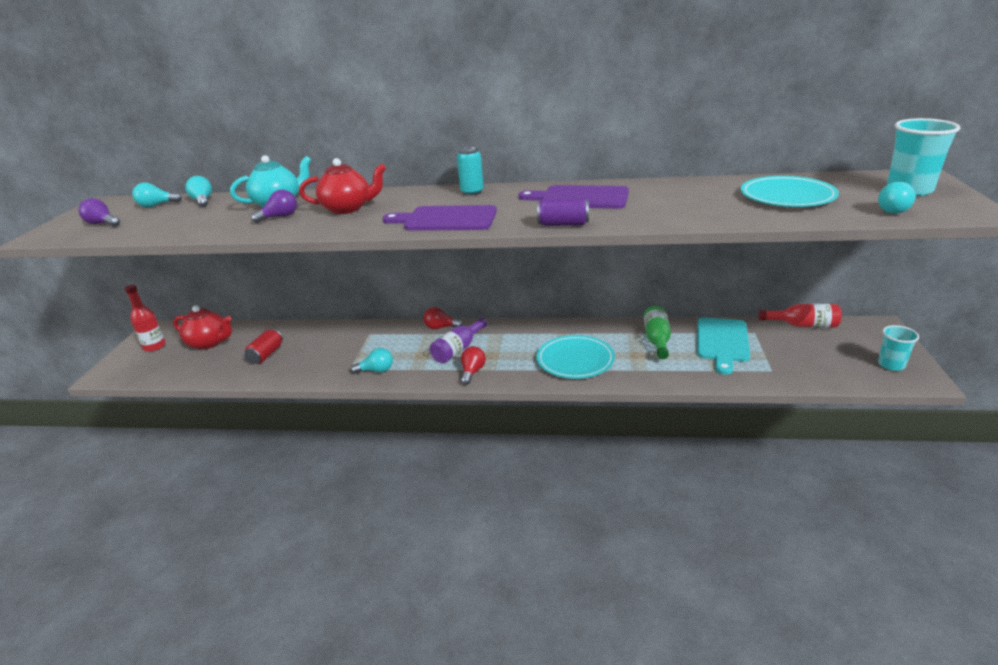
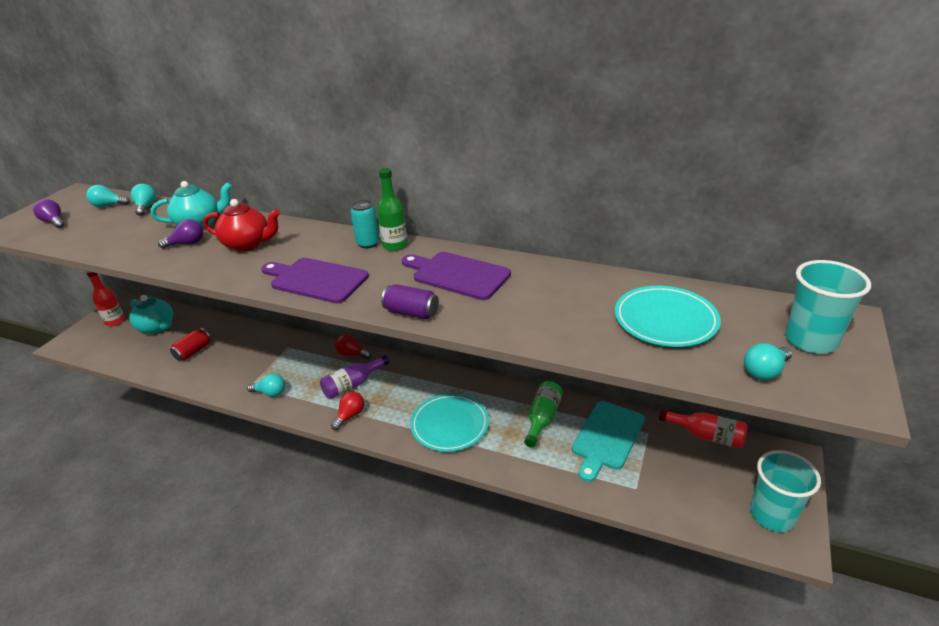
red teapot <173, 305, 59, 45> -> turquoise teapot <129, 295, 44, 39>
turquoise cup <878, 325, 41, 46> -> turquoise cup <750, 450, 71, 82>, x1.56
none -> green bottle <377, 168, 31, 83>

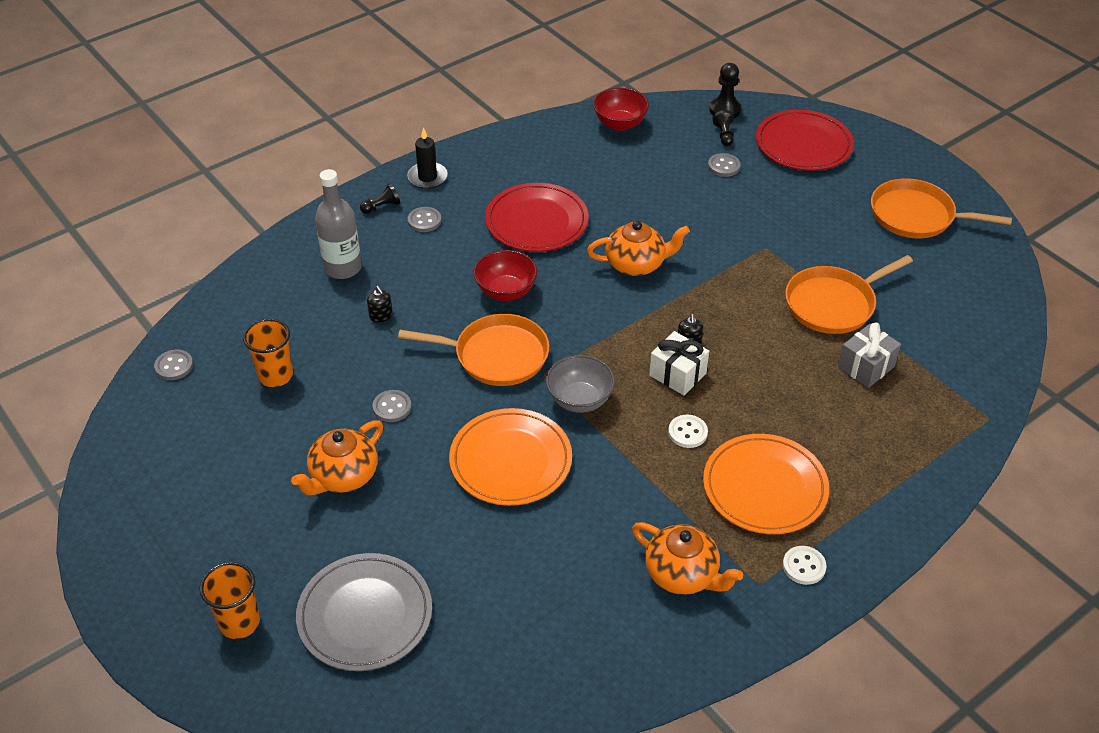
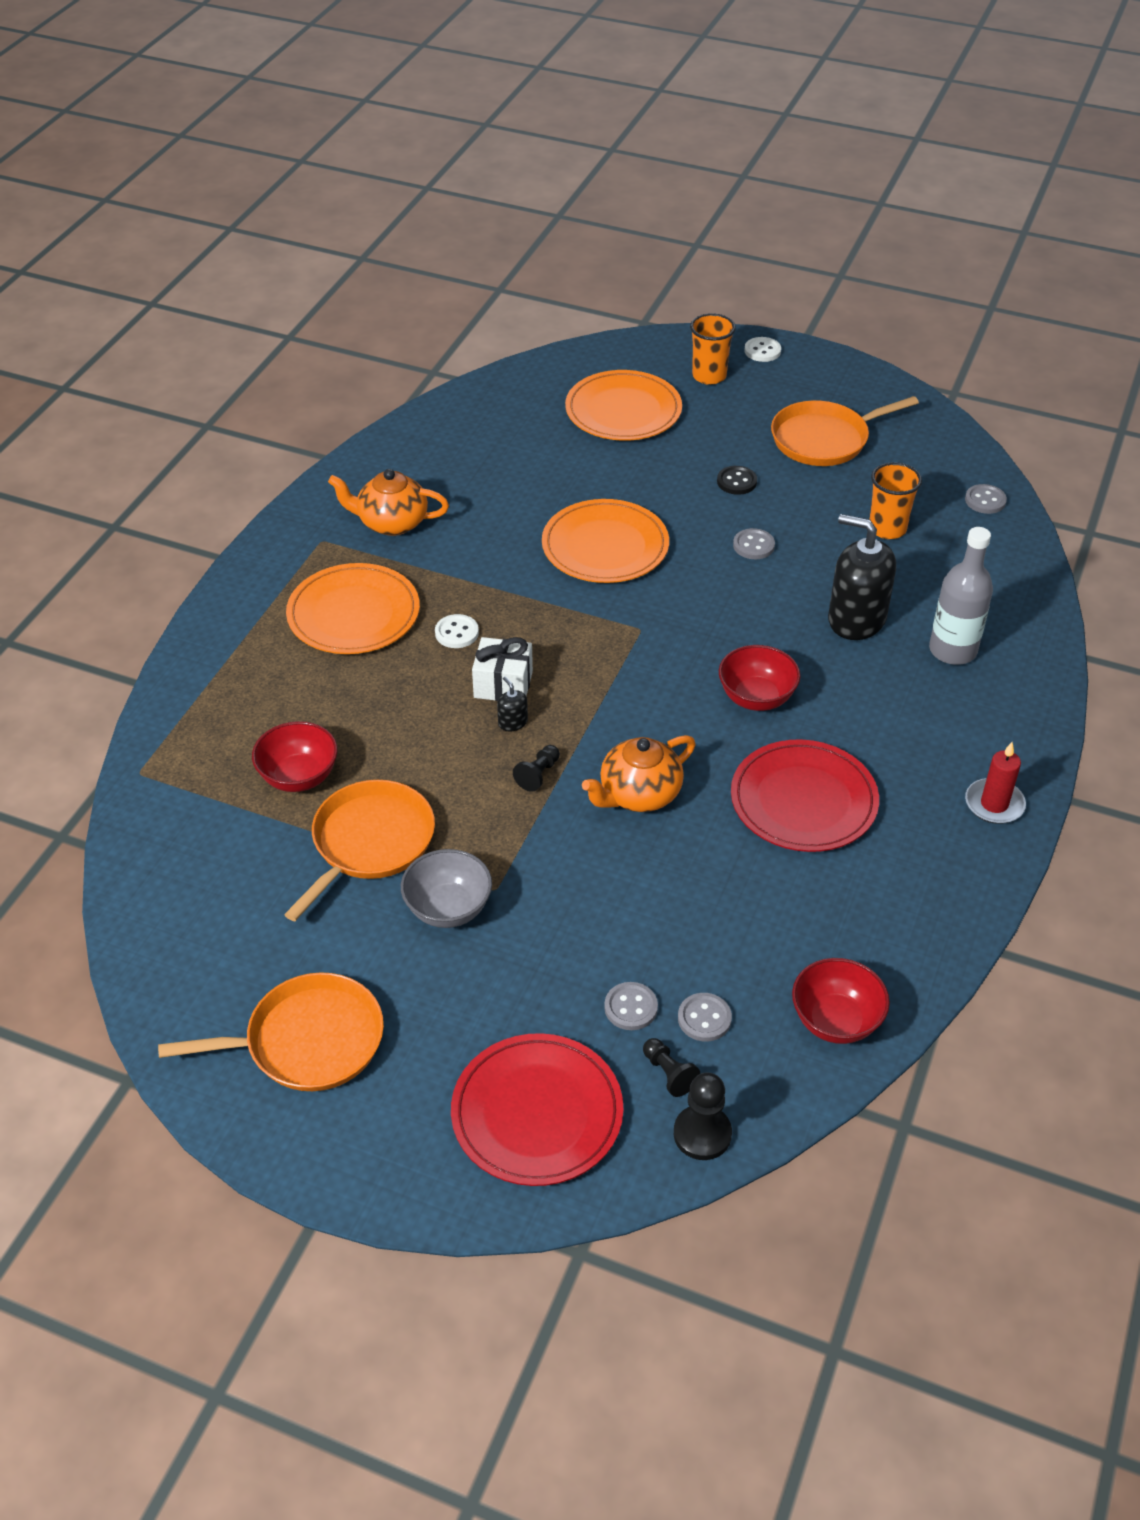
black candle <407, 127, 41, 62> -> red candle <965, 742, 61, 82>
black pawn <360, 183, 40, 31> -> black pawn <513, 745, 47, 47>, shifted
grey button <408, 207, 34, 25> -> grey button <678, 993, 54, 49>, shifted
black soap dispenser <367, 286, 26, 37> -> black soap dispenser <828, 514, 68, 126>, x2.43
orange pan <398, 314, 151, 72> -> orange pan <771, 396, 148, 70>, shifted
grey gift <838, 323, 63, 65> -> red bowl <252, 721, 86, 71>
grey bowl <546, 355, 69, 58> -> grey bowl <401, 849, 91, 79>, shifted
orange teapot <291, 420, 92, 75> -> black button <717, 466, 40, 29>
white button <783, 546, 44, 39> -> white button <744, 337, 37, 25>, shifted
grey plate <296, 553, 136, 118> -> orange plate <565, 370, 117, 71>

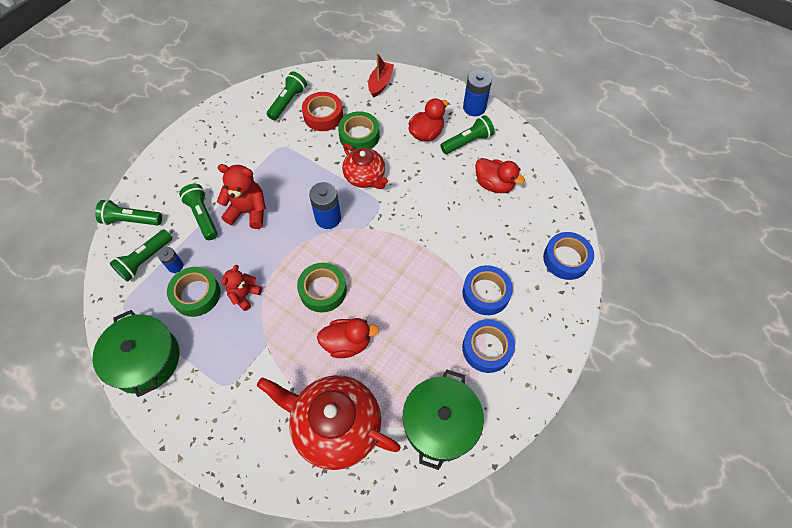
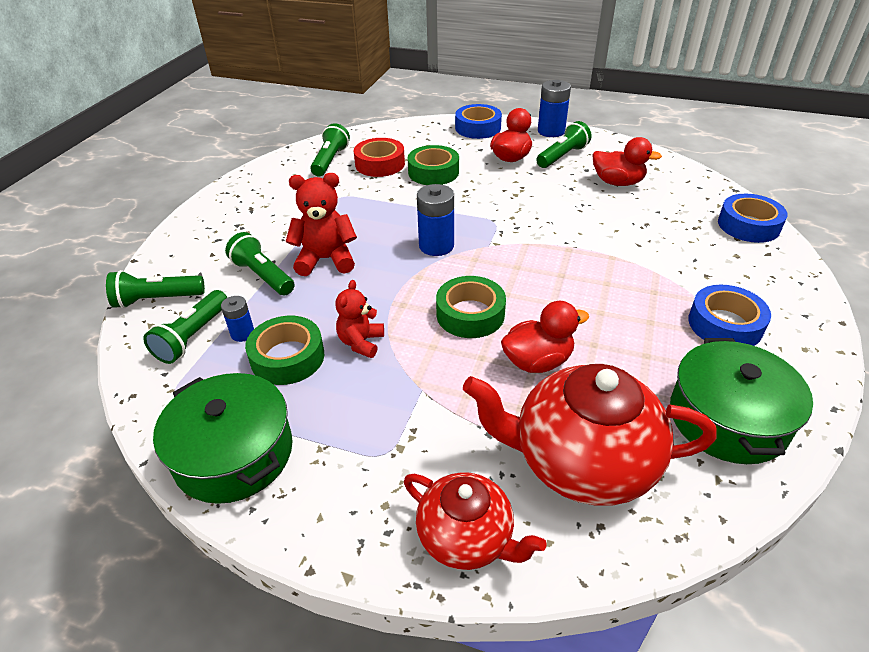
red boat <368, 53, 26, 45> -> none
red teapot <342, 144, 46, 45> -> red teapot <404, 472, 143, 98>, shifted
blue tape <463, 265, 50, 50> -> blue tape <455, 104, 47, 35>, shifted

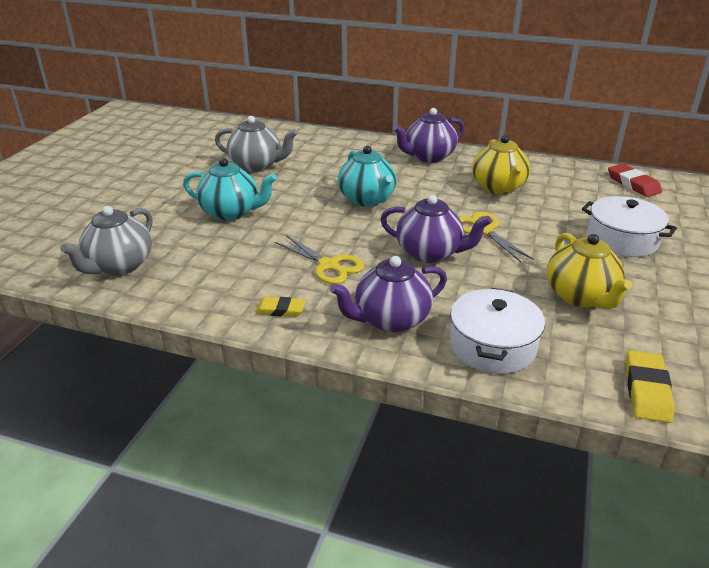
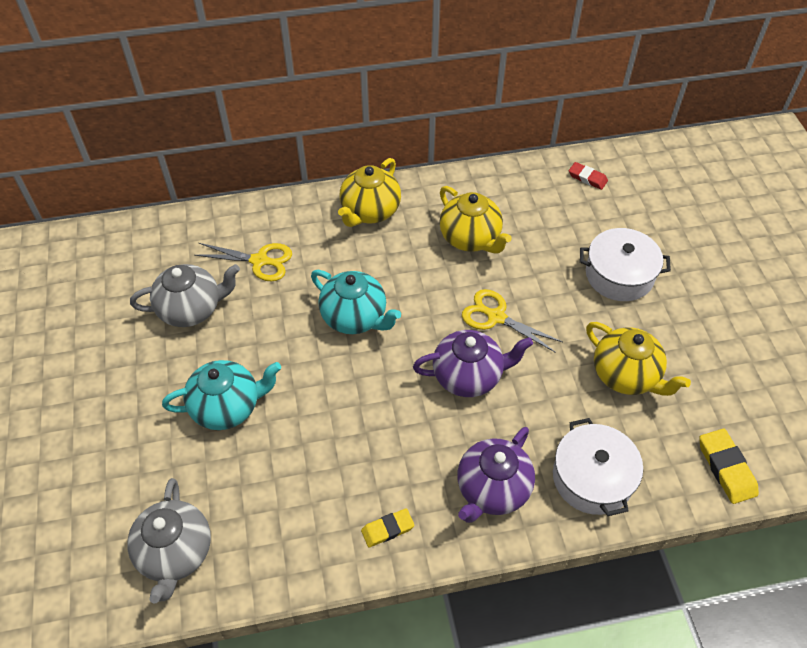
purple teapot <393, 108, 71, 55> -> yellow teapot <338, 158, 63, 69>
red eraser <608, 164, 54, 33> -> red eraser <569, 162, 39, 28>, x0.67
yellow scissors <275, 235, 89, 49> -> yellow scissors <194, 243, 98, 38>, shifted

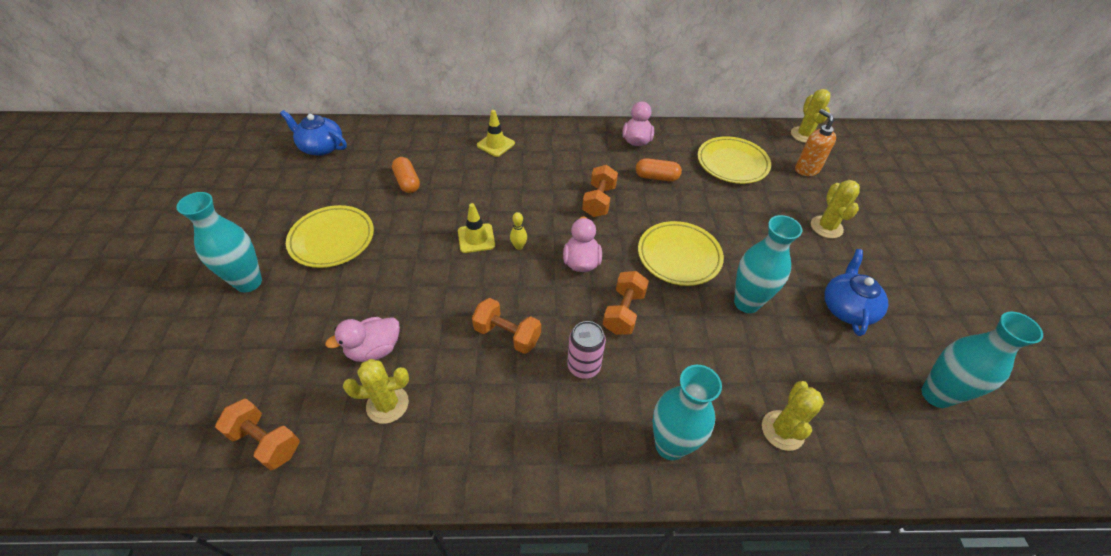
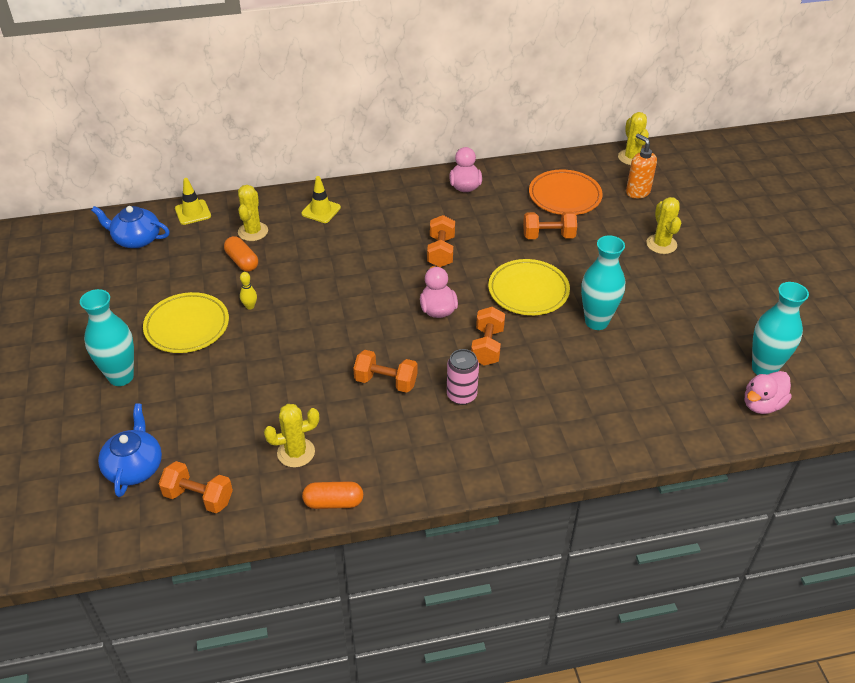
yellow plate <698, 136, 73, 48> -> orange plate <529, 169, 74, 46>
orange capsule <636, 158, 46, 23> -> orange capsule <302, 481, 61, 28>, shifted
yellow traffic cone <458, 203, 37, 50> -> yellow traffic cone <175, 178, 36, 47>, shifted
yellow bowling pin <510, 212, 17, 38> -> yellow bowling pin <240, 272, 17, 38>, shifted
blue teapot <824, 249, 64, 87> -> blue teapot <98, 403, 64, 94>, shifted
pink duck <325, 317, 75, 45> -> pink duck <745, 371, 47, 43>, shifted
turquoise vase <653, 365, 69, 95> -> none
yellow cactus <762, 381, 62, 70> -> yellow cactus <238, 185, 30, 56>, shifted
none -> orange dumbbell <523, 212, 54, 27>

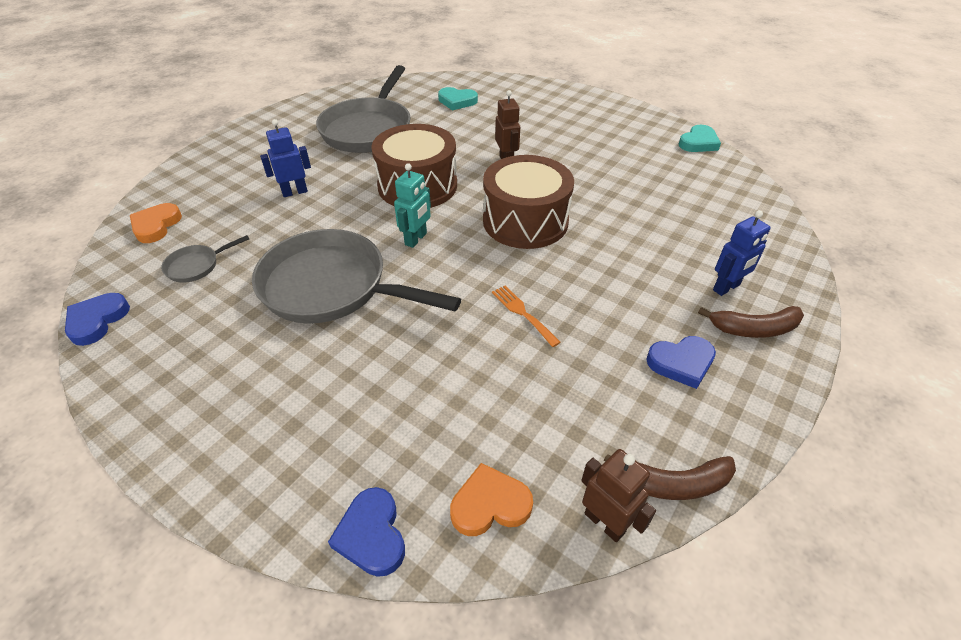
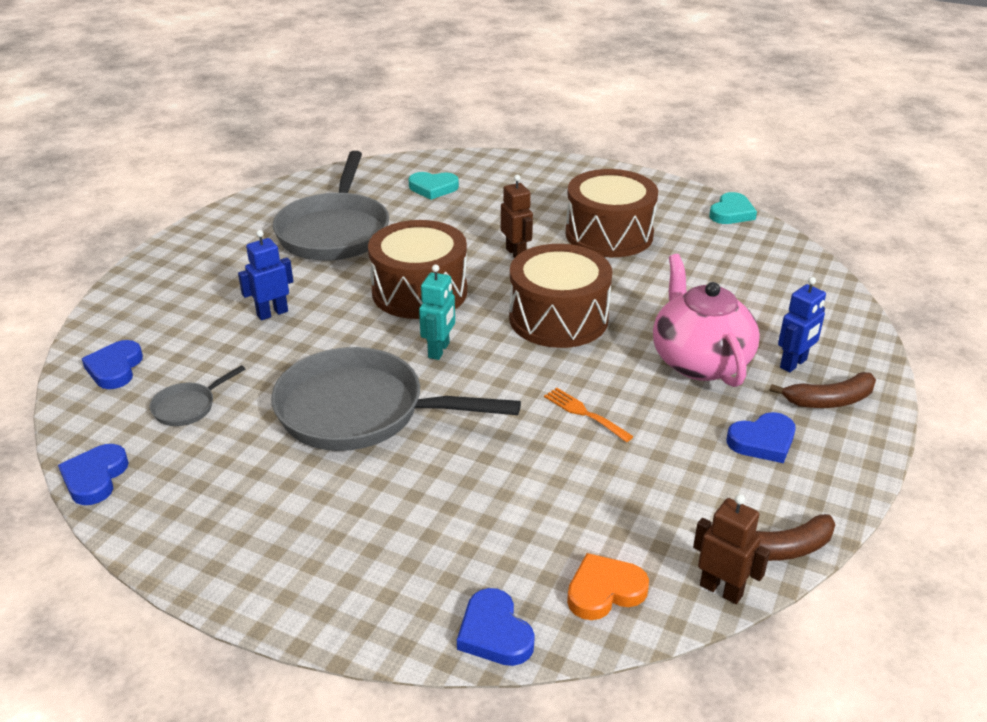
orange heart <130, 203, 52, 40> -> blue heart <82, 340, 61, 49>
none -> brown drum <566, 169, 92, 88>
none -> pink teapot <653, 254, 107, 133>

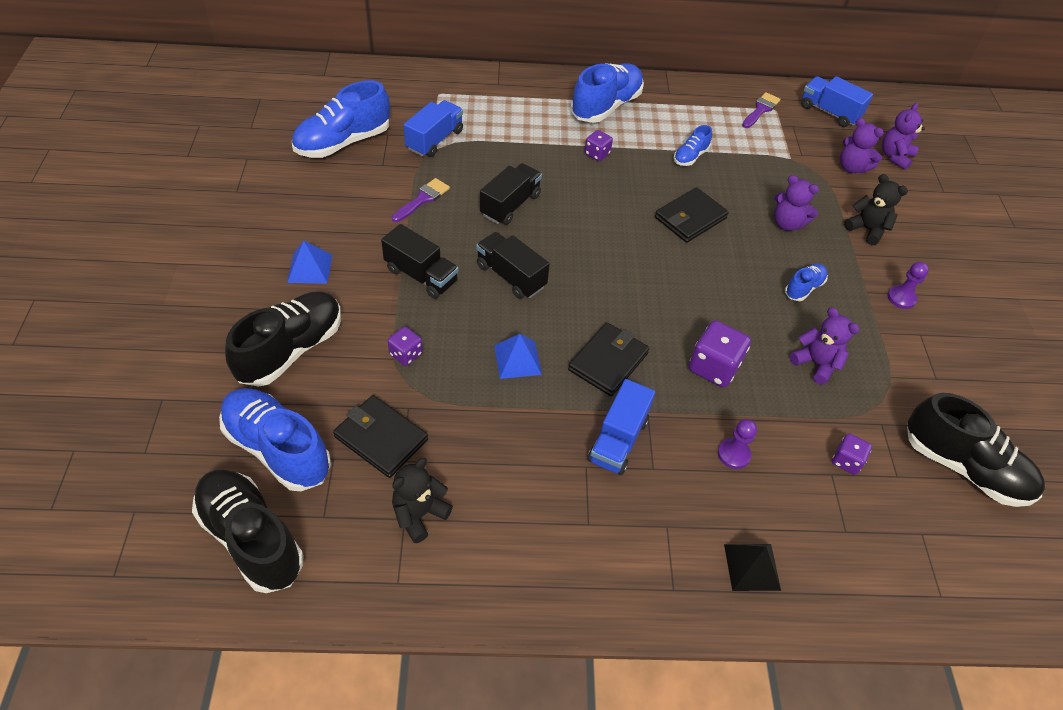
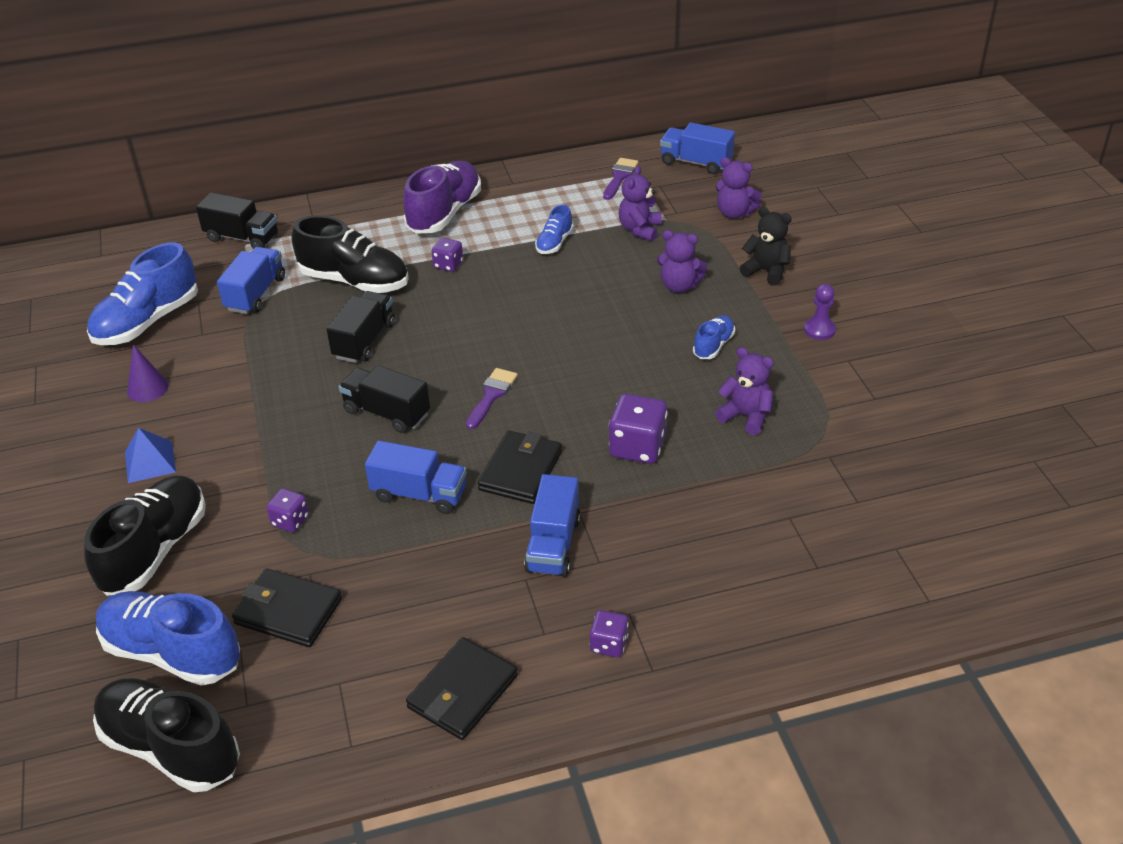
blue shoe <571, 63, 73, 60> -> purple shoe <403, 161, 78, 73>
purple teddy bear <882, 103, 43, 67> -> purple teddy bear <618, 166, 44, 75>, shifted
purple brush <392, 178, 58, 44> -> purple brush <466, 368, 52, 61>, shifted
black wallet <655, 187, 74, 56> -> black wallet <406, 637, 112, 103>, shifted
black truck <381, 224, 78, 75> -> black truck <196, 192, 82, 57>, shifted
blue pyramid <494, 334, 48, 45> -> blue truck <365, 441, 102, 73>
black shoe <907, 393, 138, 114> -> black shoe <292, 215, 117, 78>, shifted
purple pawn <718, 419, 39, 50> -> none
purple dice <832, 433, 40, 42> -> purple dice <590, 610, 39, 48>, shifted
black teddy bear <392, 458, 61, 85> -> none
black pyramid <724, 544, 57, 47> -> none
none -> purple cone <127, 345, 41, 57>

